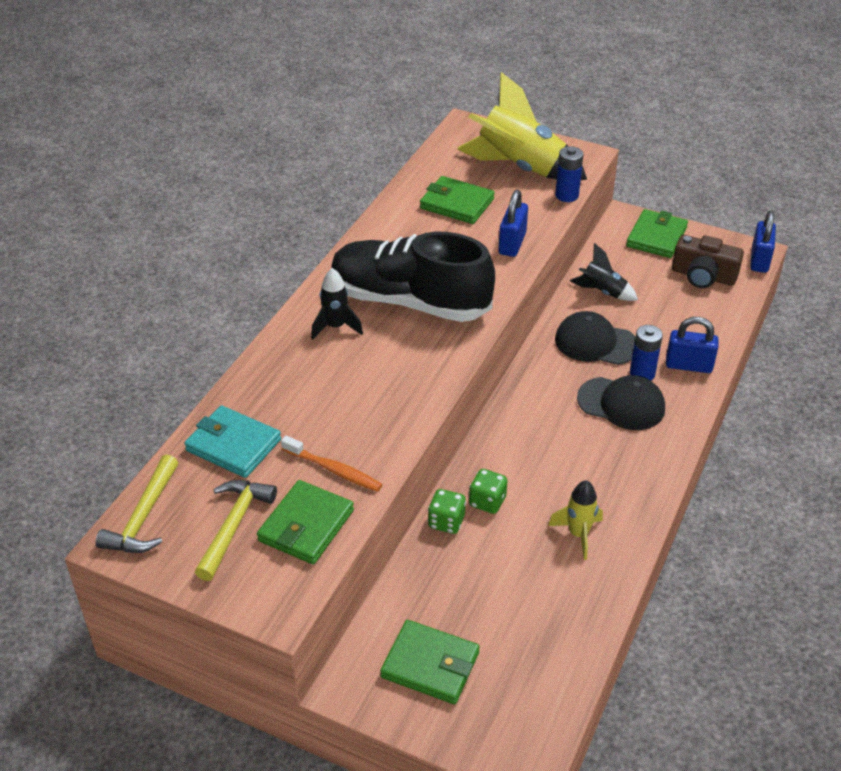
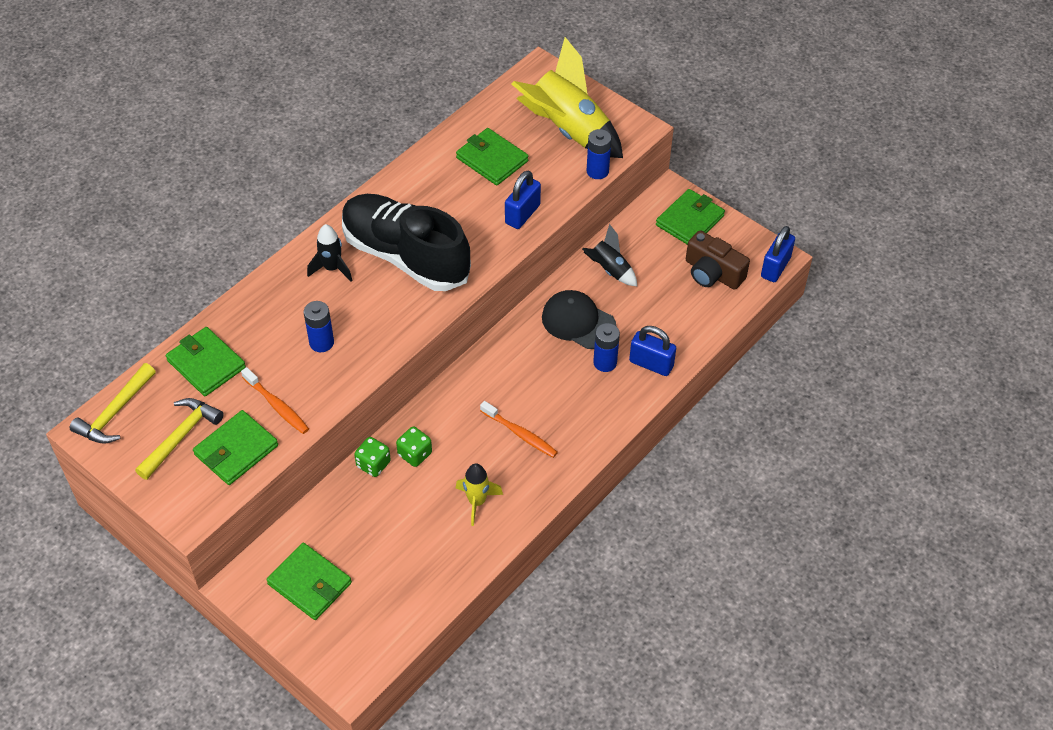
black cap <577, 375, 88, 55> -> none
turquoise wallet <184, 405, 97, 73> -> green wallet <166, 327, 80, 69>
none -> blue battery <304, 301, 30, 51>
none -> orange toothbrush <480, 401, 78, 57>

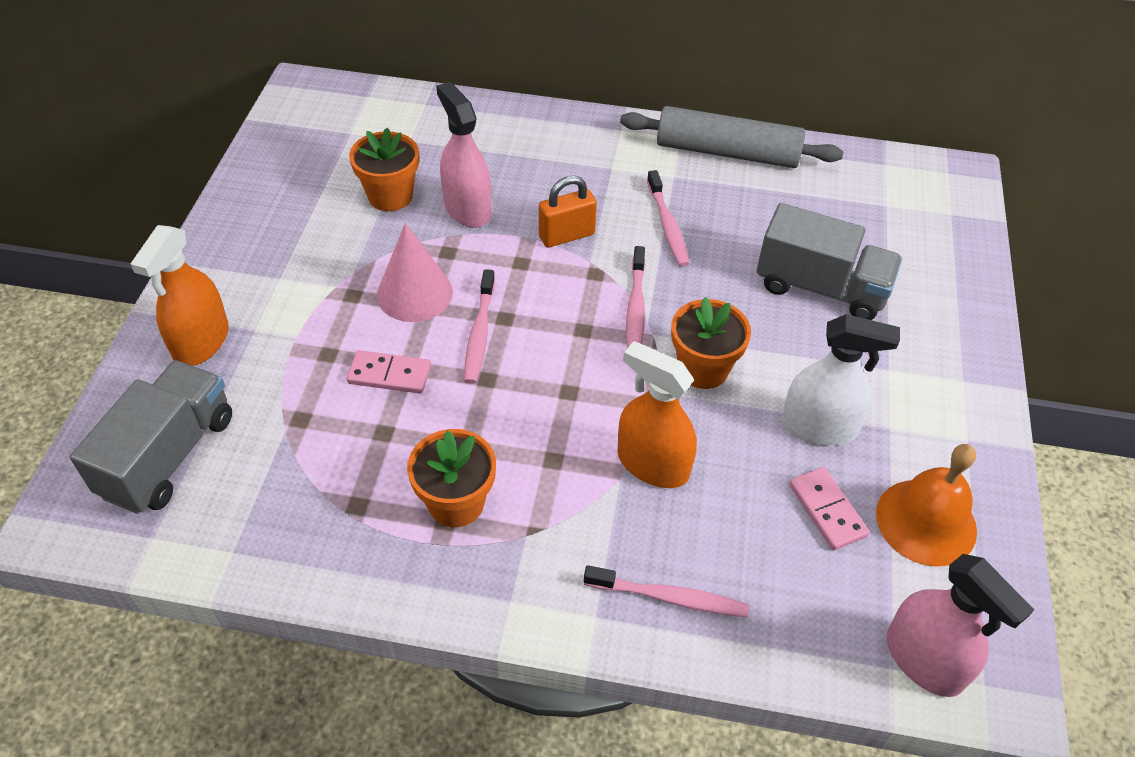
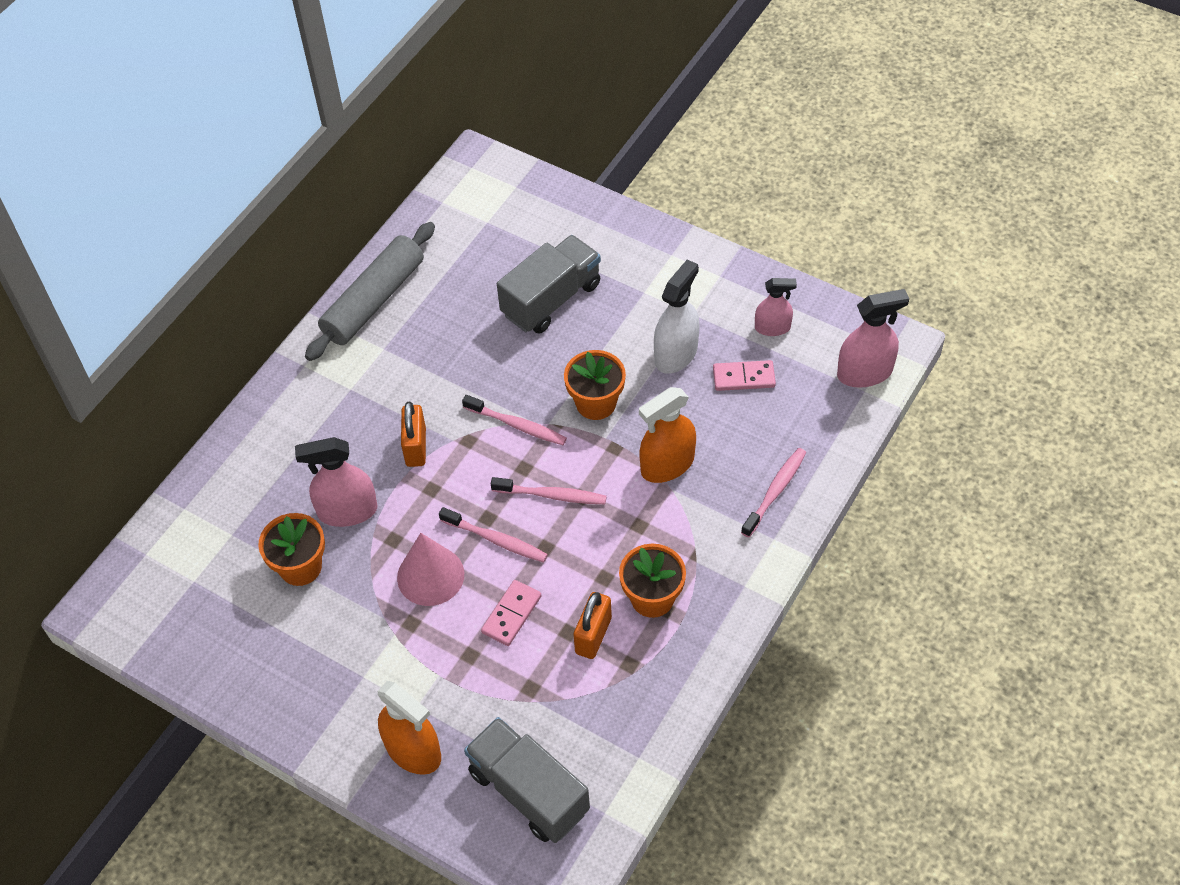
pink toothbrush <647, 170, 43, 97> -> pink toothbrush <491, 477, 116, 27>, shifted
orange bell <876, 444, 101, 123> -> pink spray bottle <755, 278, 42, 58>
none -> orange padlock <574, 592, 38, 67>

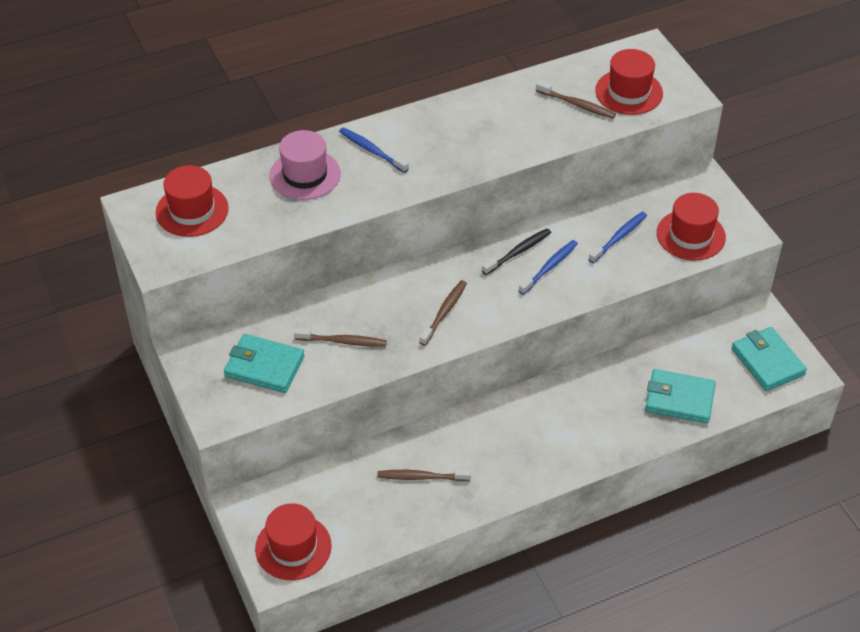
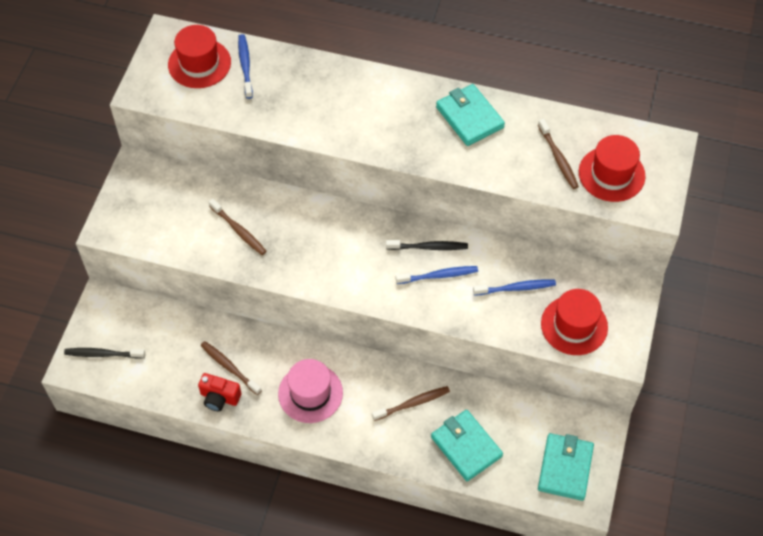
blue toothbrush <339, 127, 70, 46> -> blue toothbrush <238, 34, 15, 65>, shifted
pink hat <270, 130, 70, 70> -> pink hat <278, 359, 65, 64>, shifted
brown toothbrush <419, 280, 48, 66> -> brown toothbrush <372, 386, 78, 35>, shifted
turquoise wallet <224, 334, 81, 59> -> turquoise wallet <436, 84, 69, 62>, shifted
red hat <255, 503, 77, 77> -> black toothbrush <64, 348, 81, 11>
none -> red camera <198, 373, 43, 38>

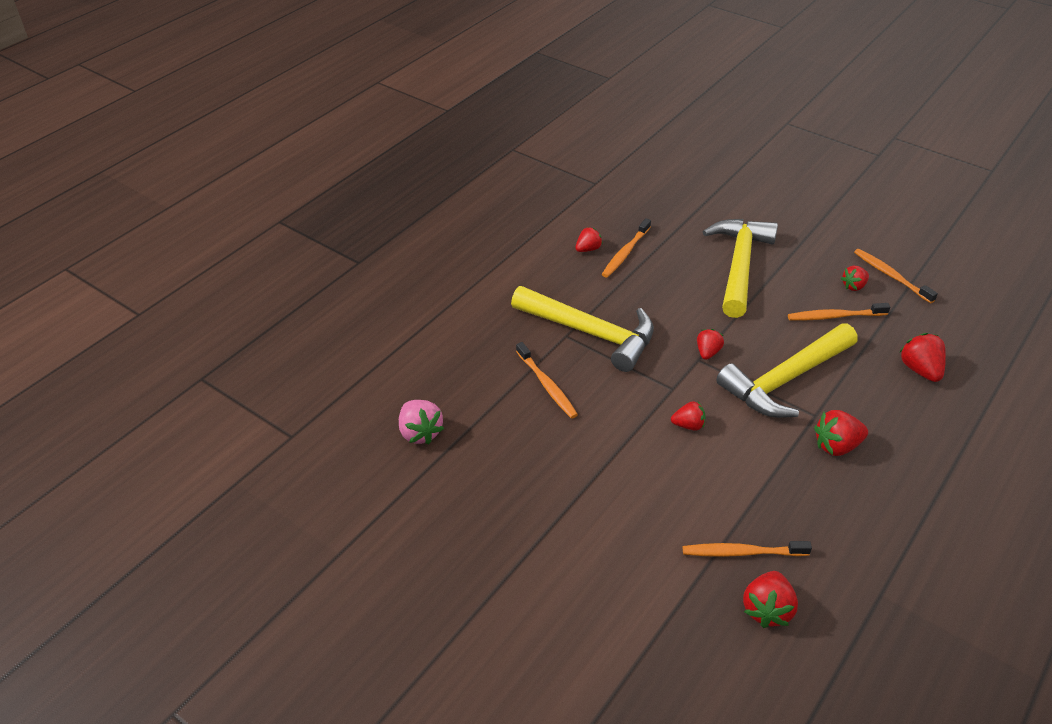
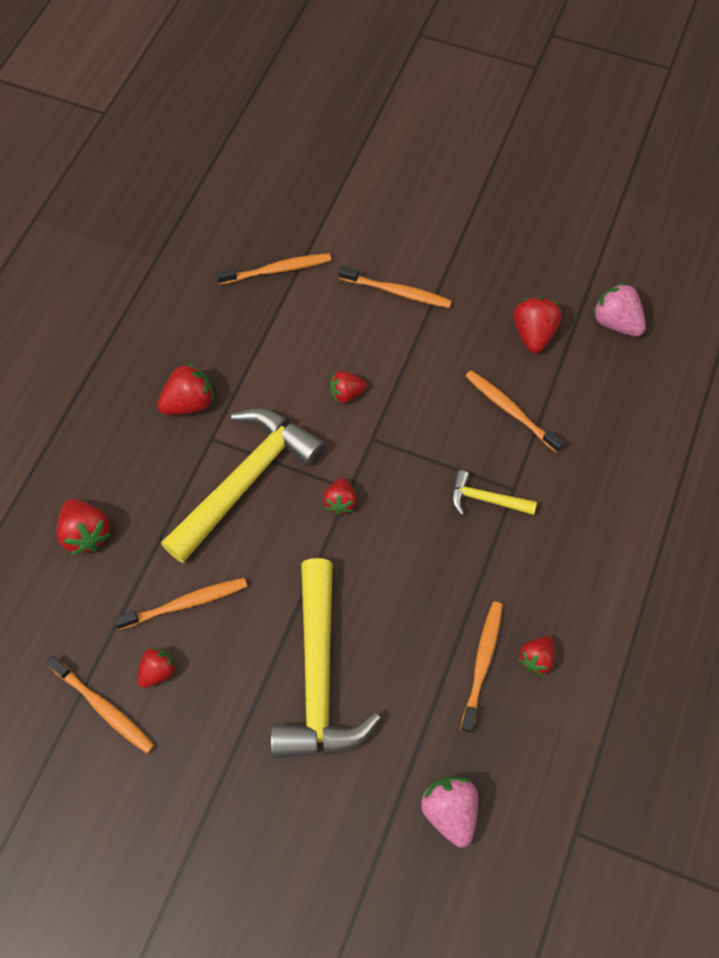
yellow hammer <511, 286, 143, 86> -> yellow hammer <451, 470, 86, 45>, x0.46
red strawberry <743, 571, 55, 57> -> red strawberry <513, 297, 49, 56>, shifted
none -> orange toothbrush <338, 266, 114, 42>
none -> pink strawberry <421, 777, 57, 71>

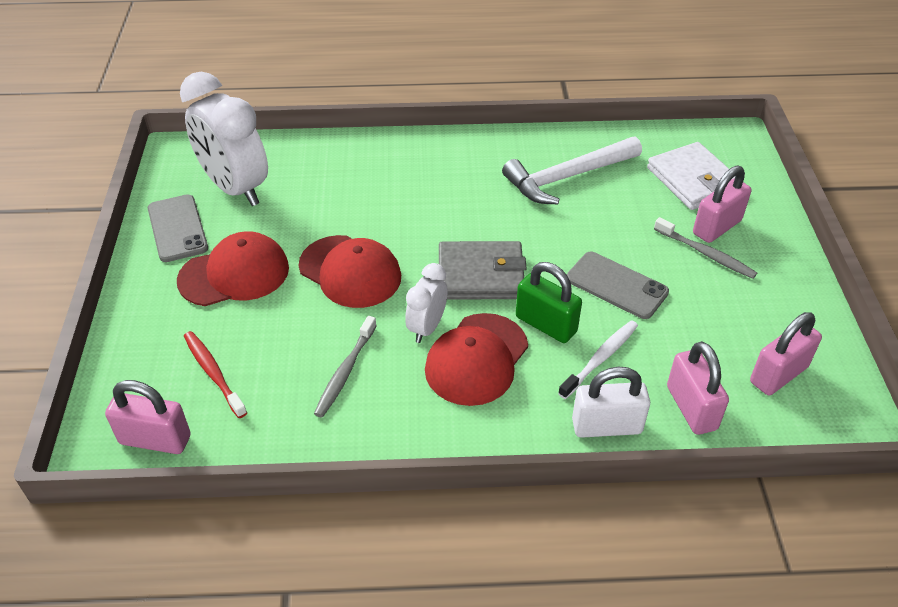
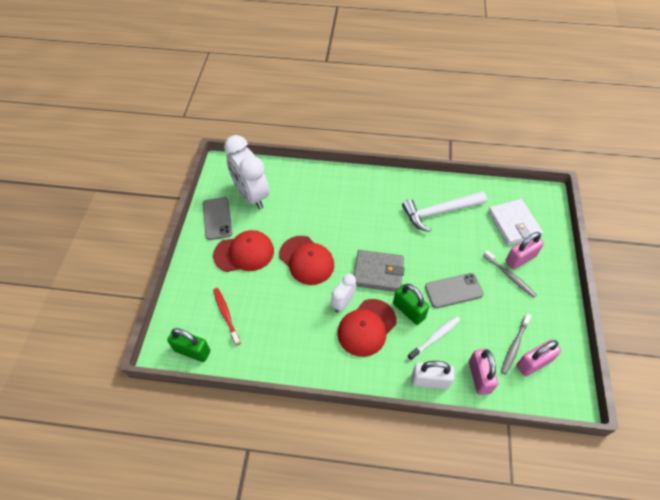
grey phone <567, 252, 102, 67> -> grey phone <425, 273, 59, 35>, 60 degrees counterclockwise
grey toothbrush <314, 316, 63, 102> -> grey toothbrush <501, 313, 30, 62>, shifted
pink padlock <105, 380, 86, 74> -> green padlock <167, 328, 43, 34>

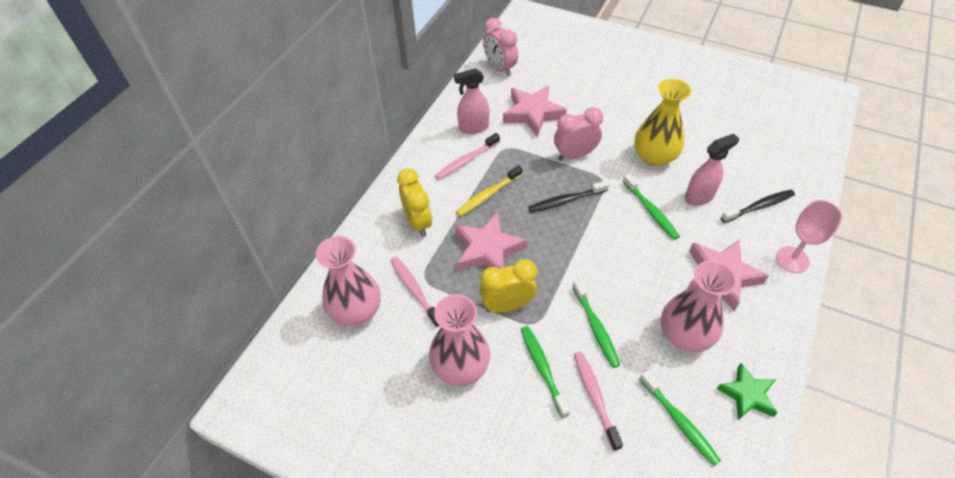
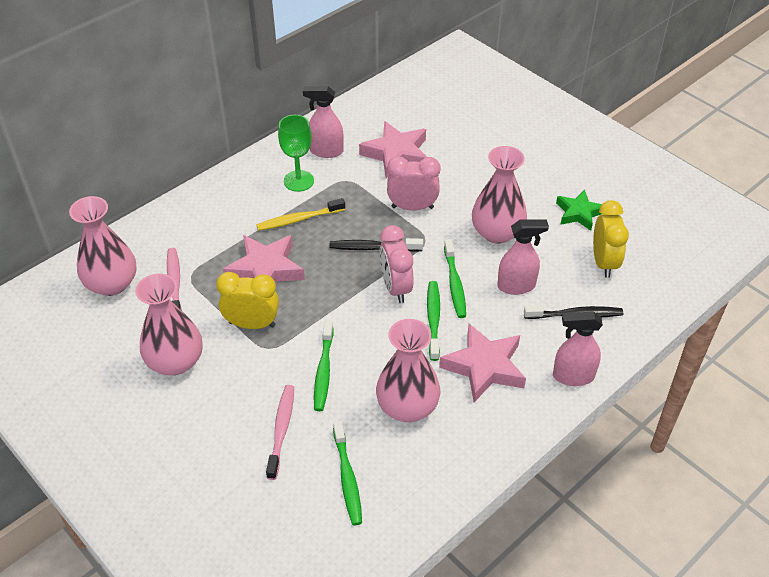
pink clock <483, 18, 35, 58> -> pink clock <379, 225, 35, 78>, shifted
yellow vase <634, 79, 58, 87> -> pink vase <472, 146, 55, 98>
pink toothbrush <435, 133, 65, 47> -> green goblet <278, 115, 36, 77>
yellow clock <397, 168, 35, 69> -> yellow clock <593, 200, 36, 78>, shifted
pink goblet <776, 200, 66, 73> -> pink spray bottle <553, 312, 50, 74>
green toothbrush <521, 326, 49, 92> -> green toothbrush <427, 281, 13, 80>, shifted
green star <717, 363, 61, 57> -> green star <556, 190, 46, 41>, shifted

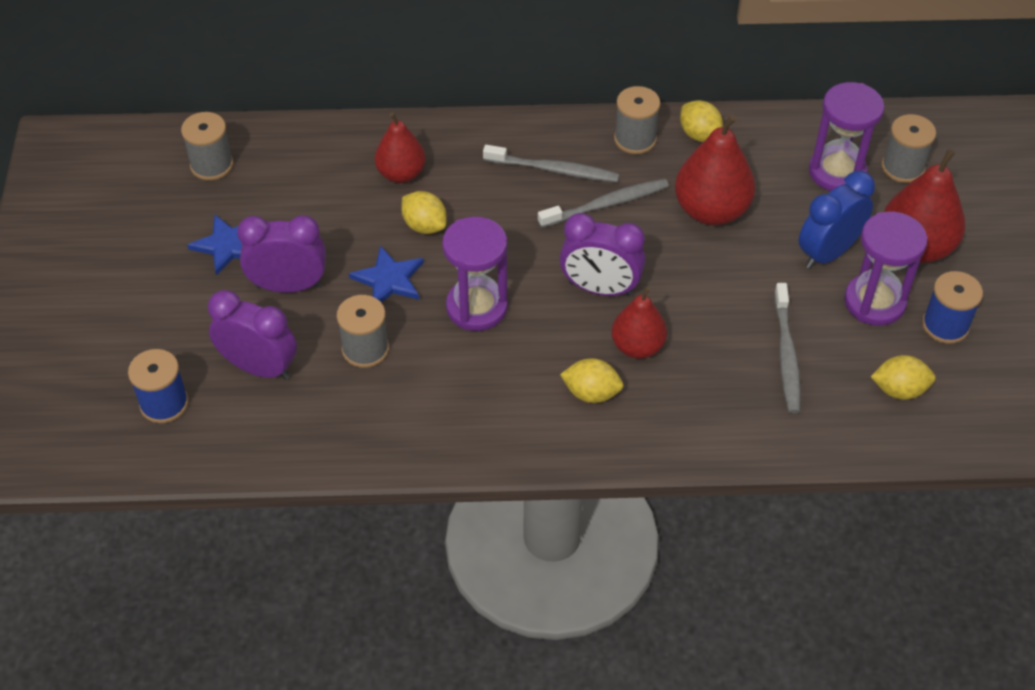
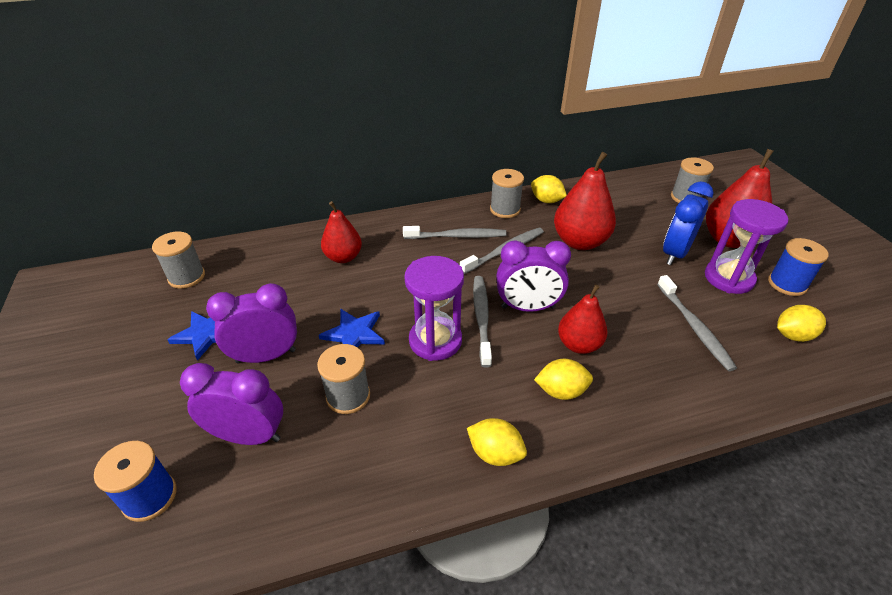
purple hourglass <809, 82, 75, 109> -> none
yellow lemon <401, 191, 46, 43> -> yellow lemon <467, 418, 60, 48>, shifted
none -> grey toothbrush <473, 276, 19, 91>

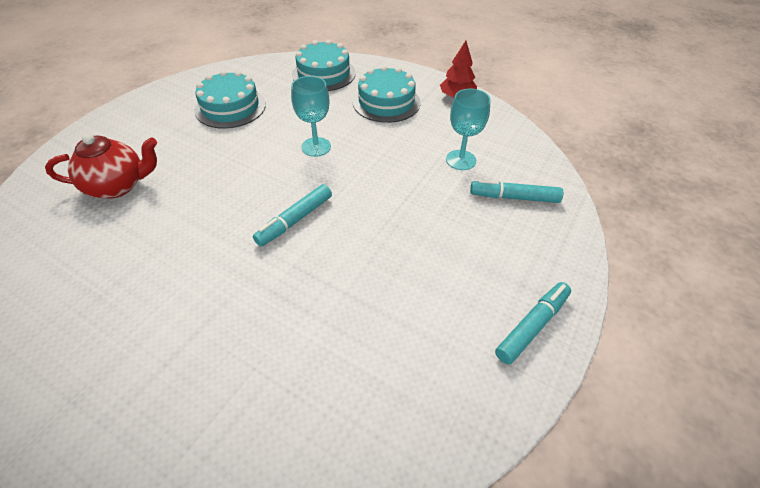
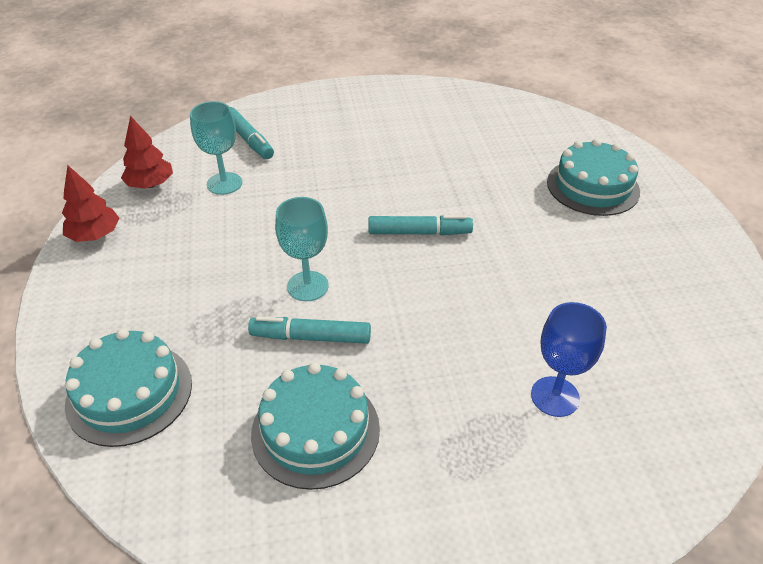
turquoise cake <353, 65, 68, 58> -> turquoise cake <547, 139, 93, 77>, shifted
red teapot <45, 133, 112, 66> -> blue goblet <531, 302, 76, 115>
turquoise marker <495, 282, 76, 82> -> turquoise marker <248, 316, 123, 28>, shifted
none -> red tree <121, 116, 52, 73>

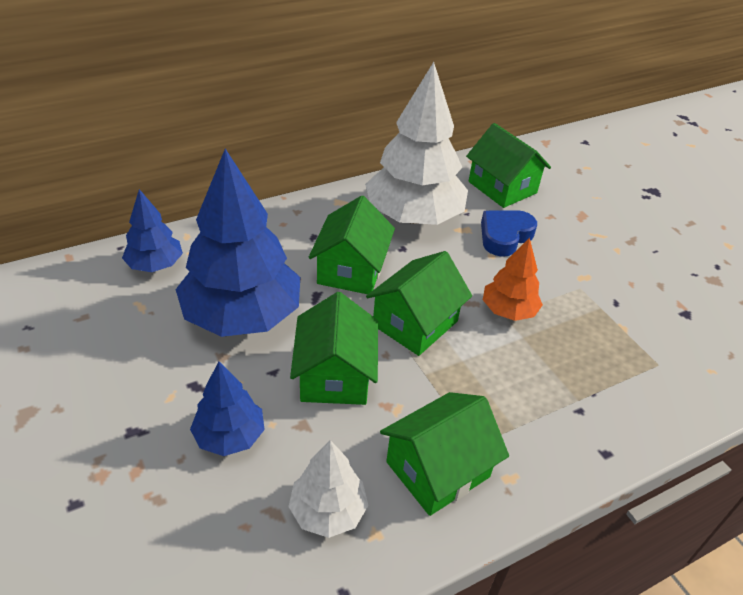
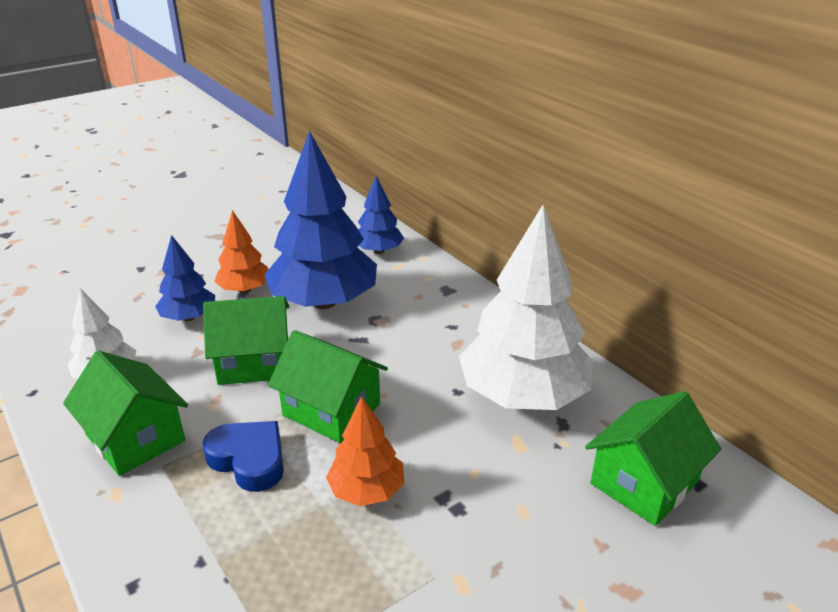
green house <309, 196, 86, 98> -> none
blue heart <481, 210, 56, 47> -> blue heart <202, 421, 82, 71>, shifted
none -> orange tree <214, 210, 55, 83>

